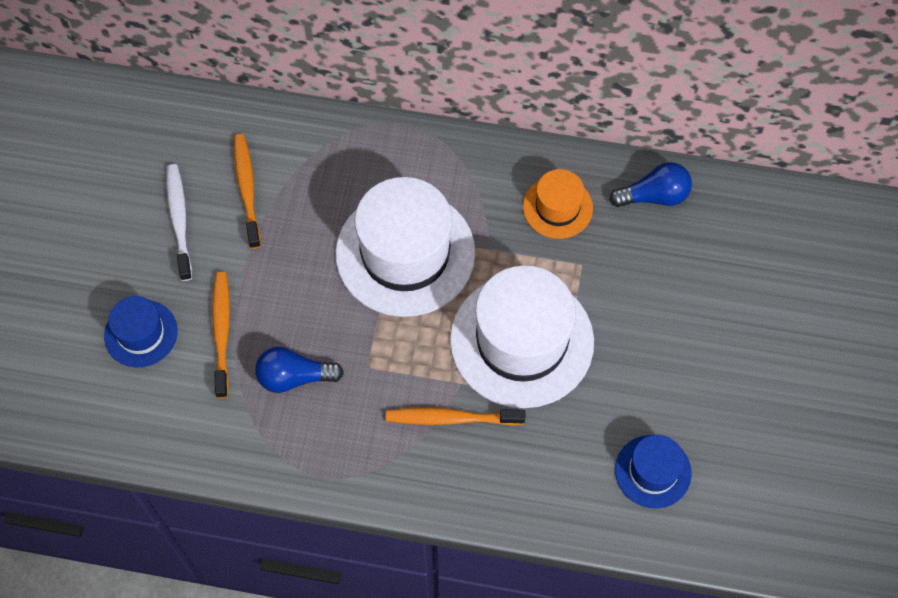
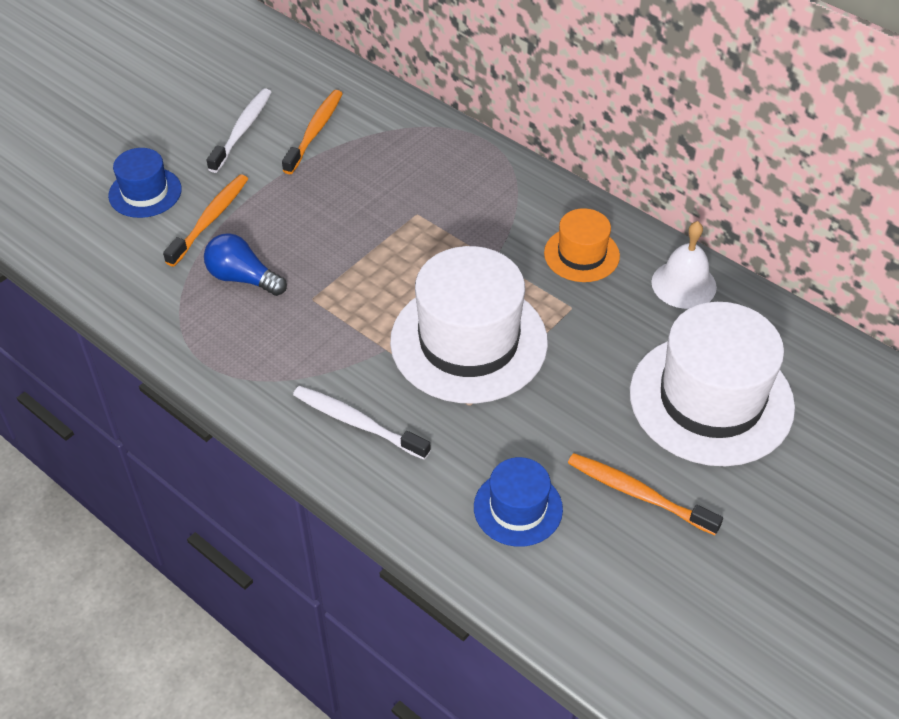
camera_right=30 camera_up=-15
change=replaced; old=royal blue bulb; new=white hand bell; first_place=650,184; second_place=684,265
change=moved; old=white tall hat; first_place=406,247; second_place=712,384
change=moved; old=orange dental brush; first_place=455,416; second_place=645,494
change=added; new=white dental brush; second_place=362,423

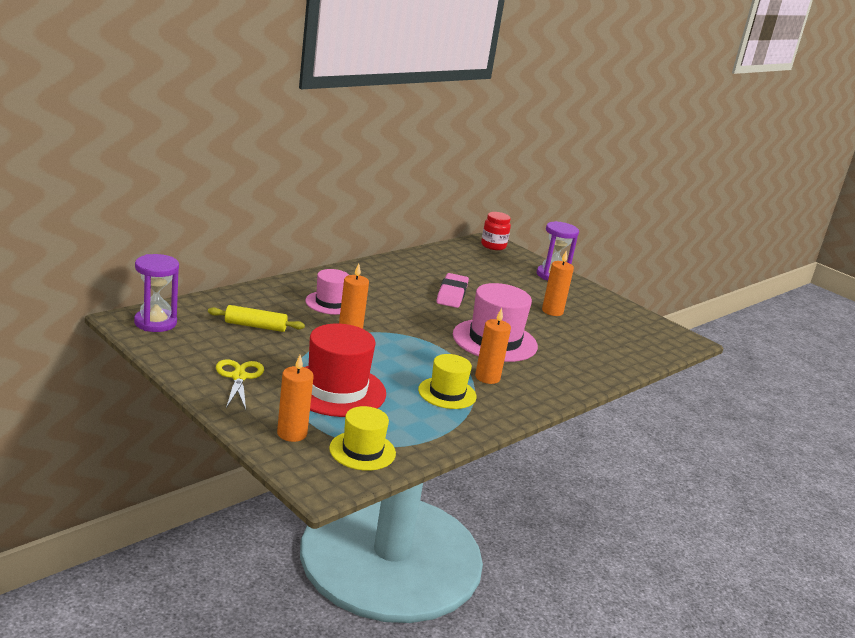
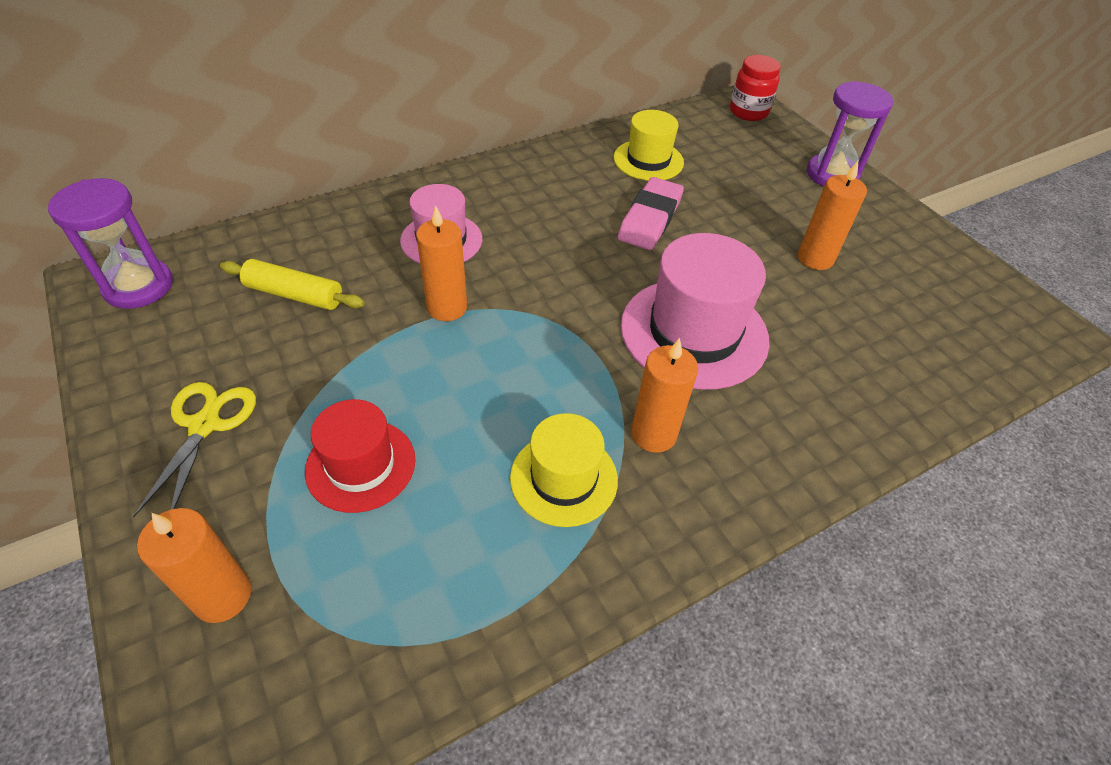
camera_right=15 camera_up=25
change=resized; old=scarlet tall hat; first_place=345,370; second_place=360,456; factor=0.61
change=moved; old=yellow tall hat; first_place=362,438; second_place=649,145

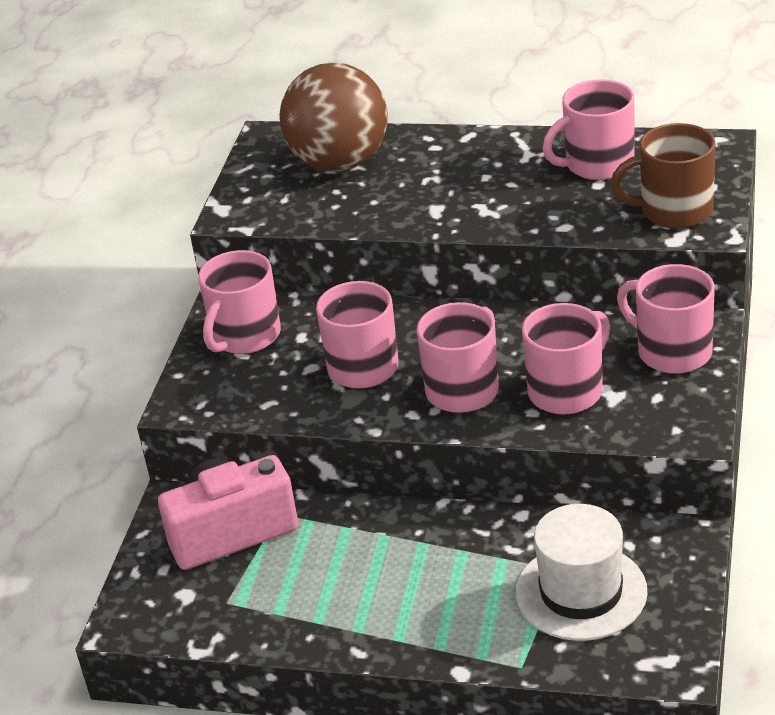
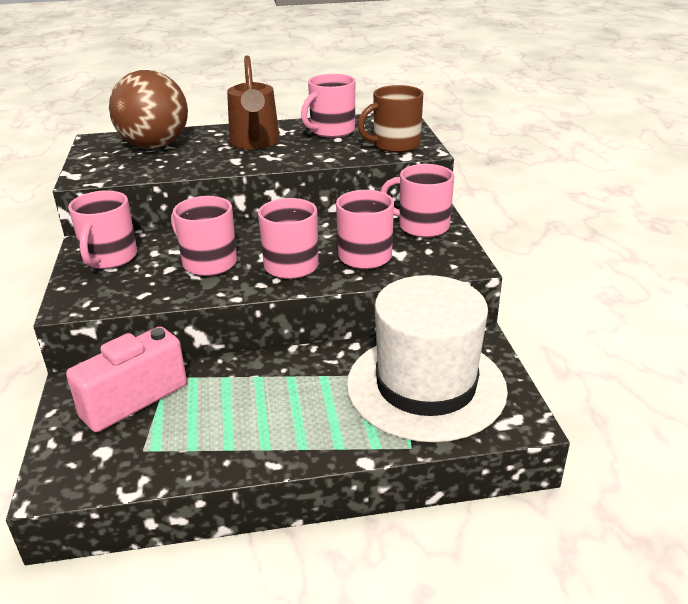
camera_right=-25 camera_up=-5
change=resized; old=white tall hat; first_place=582,572; second_place=427,358; factor=1.58
change=added; new=dark brown sprinkling can; second_place=253,102

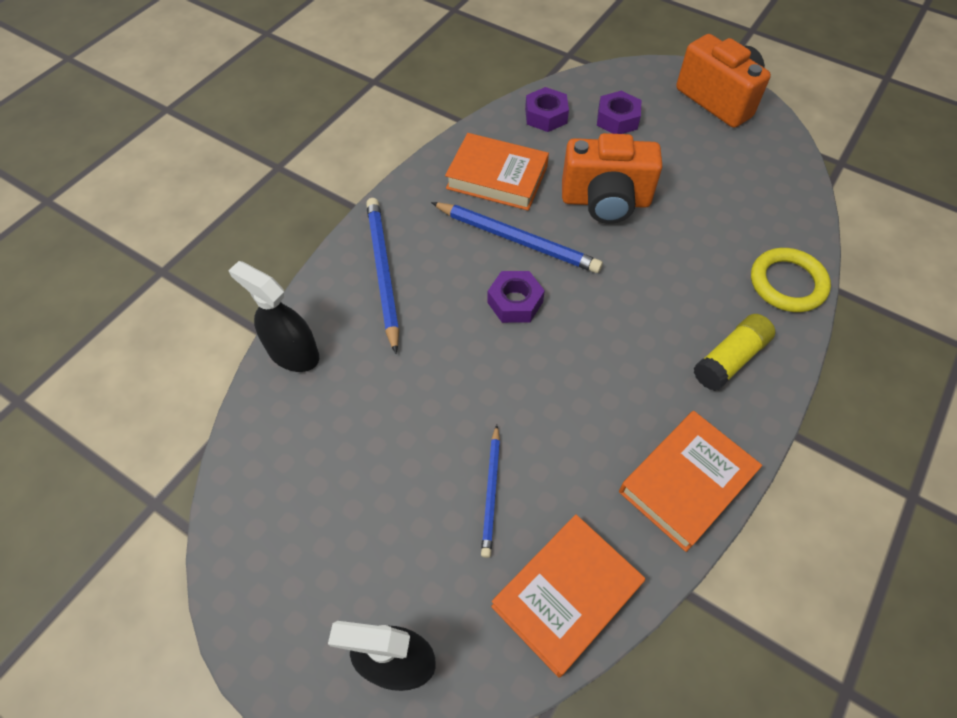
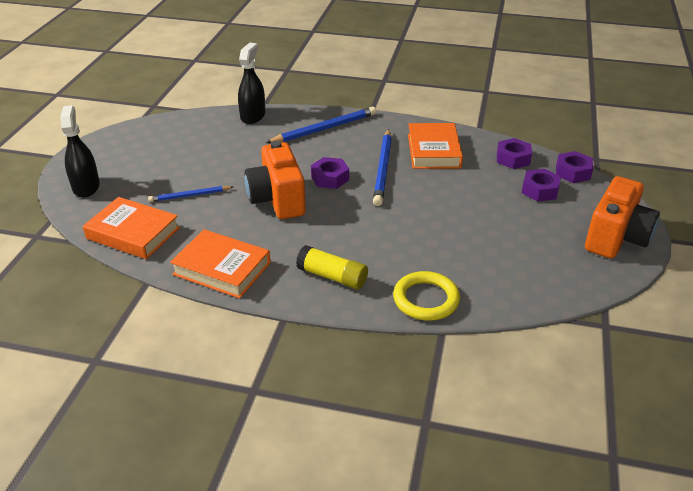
camera_right=70 camera_up=-20
change=moved; old=orange camera; first_place=612,178; second_place=275,180
change=added; new=purple nut; second_place=574,167

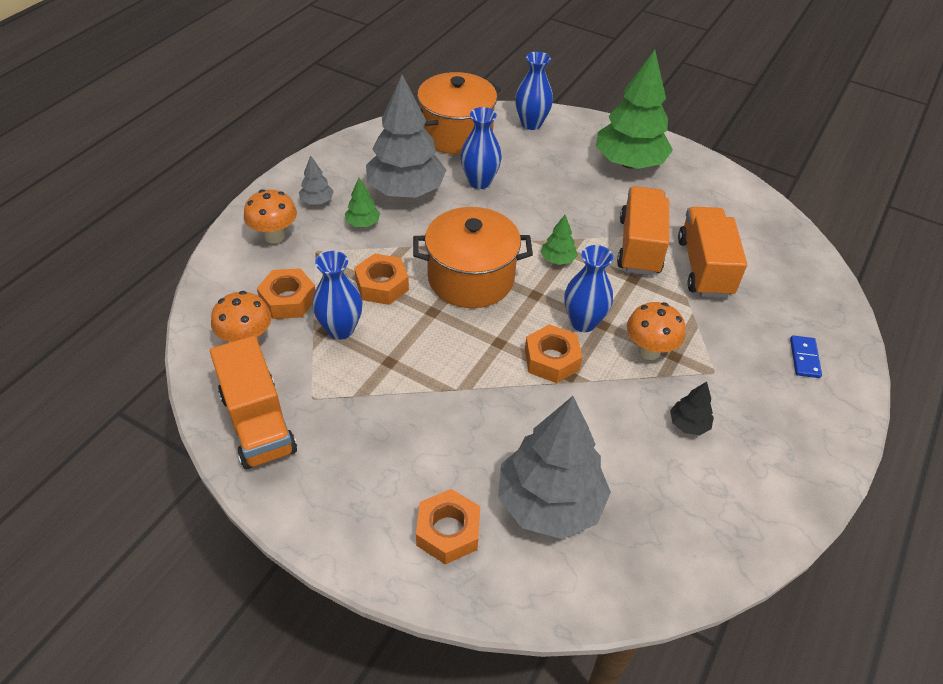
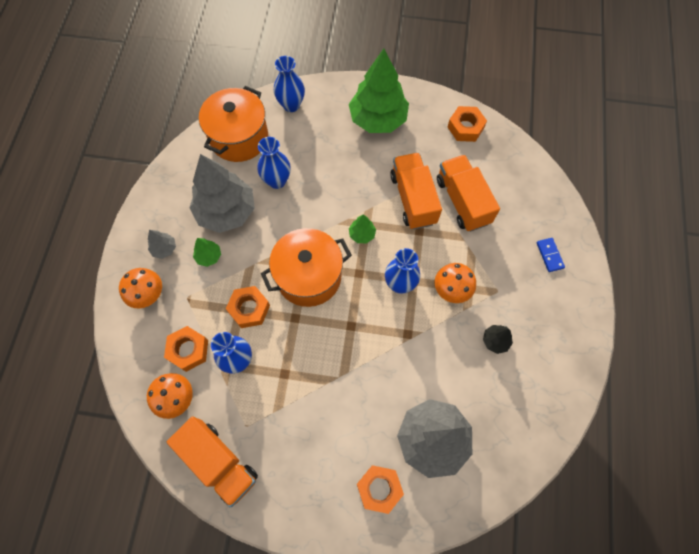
camera_right=-20 camera_up=20
change=moved; old=orange nut; first_place=553,353; second_place=467,124

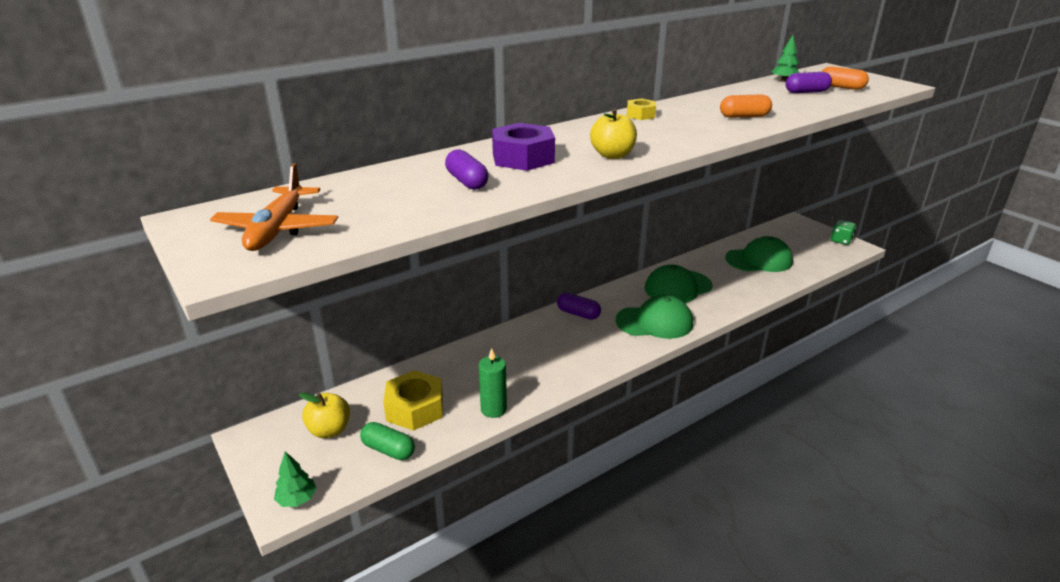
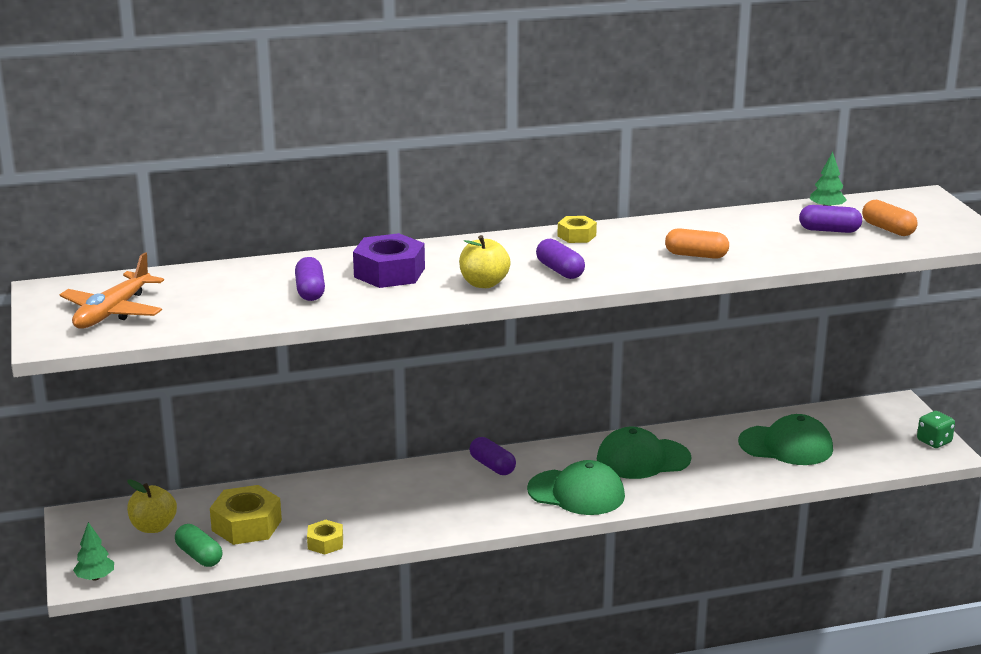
camera_right=20 camera_up=-5
change=replaced; old=leaf-green candle; new=yellow nut; first_place=493,383; second_place=325,537
change=added; new=purple pill; second_place=560,259

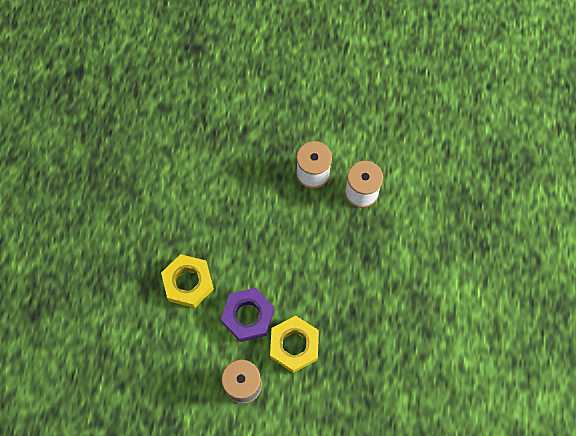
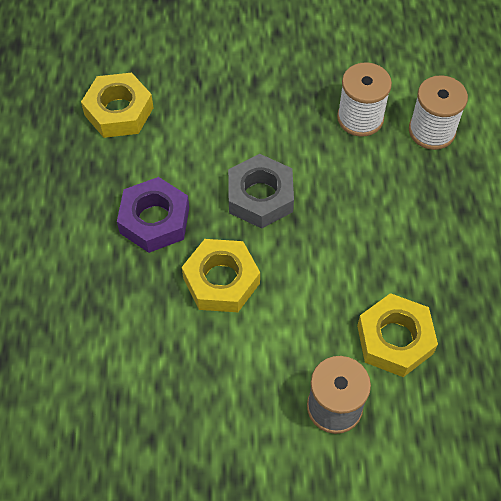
camera_right=-10 camera_up=-10
change=moved; old=purple nut; first_place=247,315; second_place=153,215
change=added; new=yellow nut; second_place=117,105
change=added; new=gray nut; second_place=261,191

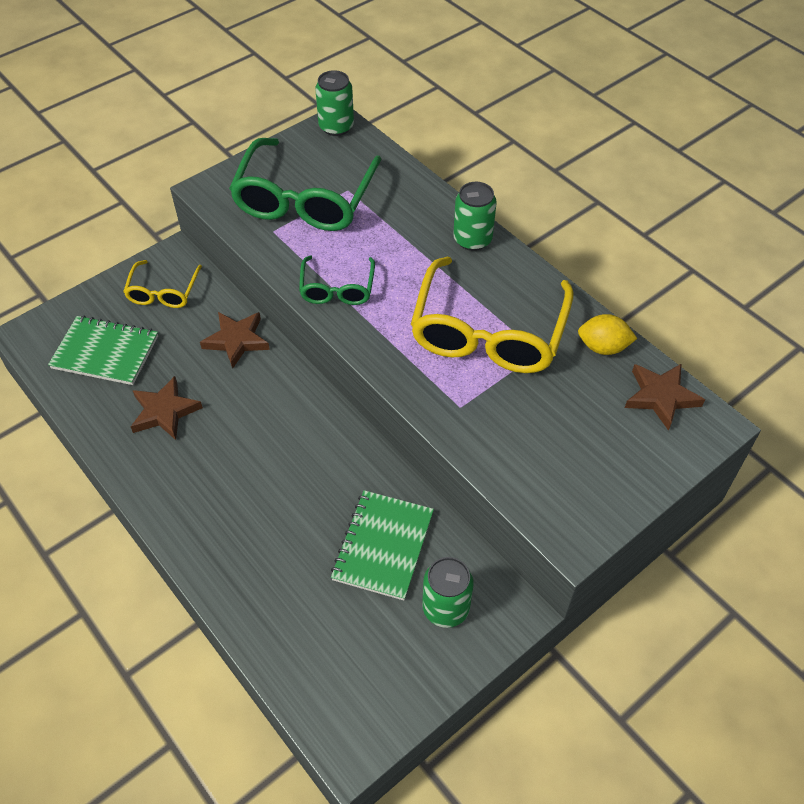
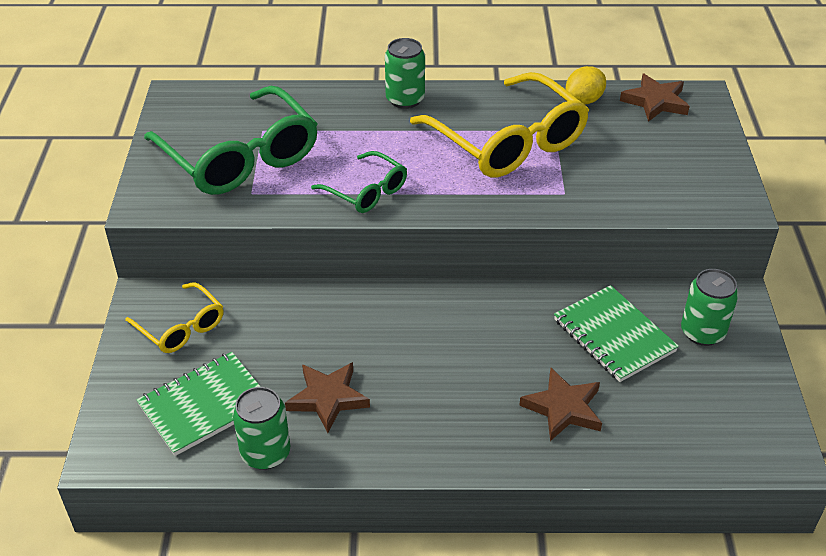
camera_right=-50 camera_up=-10
change=moved; old=leaf-green tin; first_place=334,103; second_place=261,428
change=moved; old=dark brown star; first_place=235,340; second_place=560,404

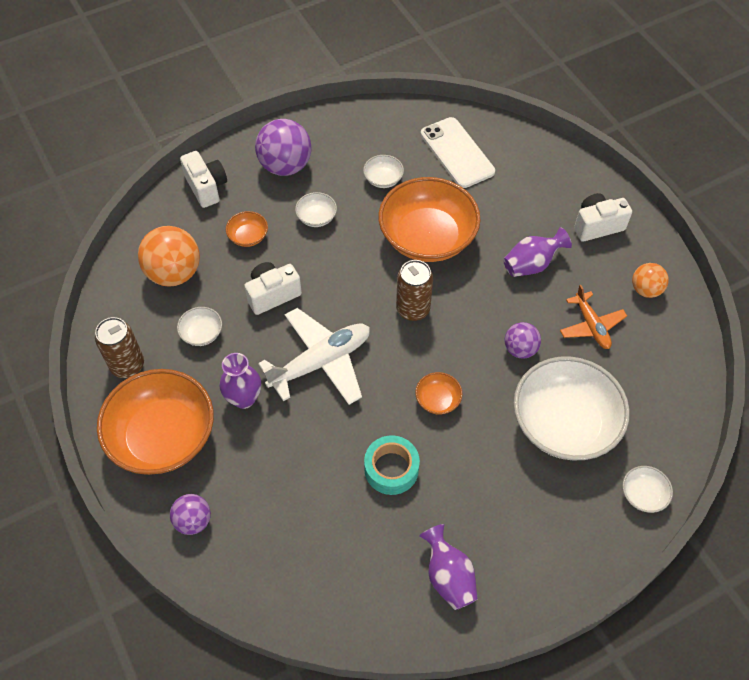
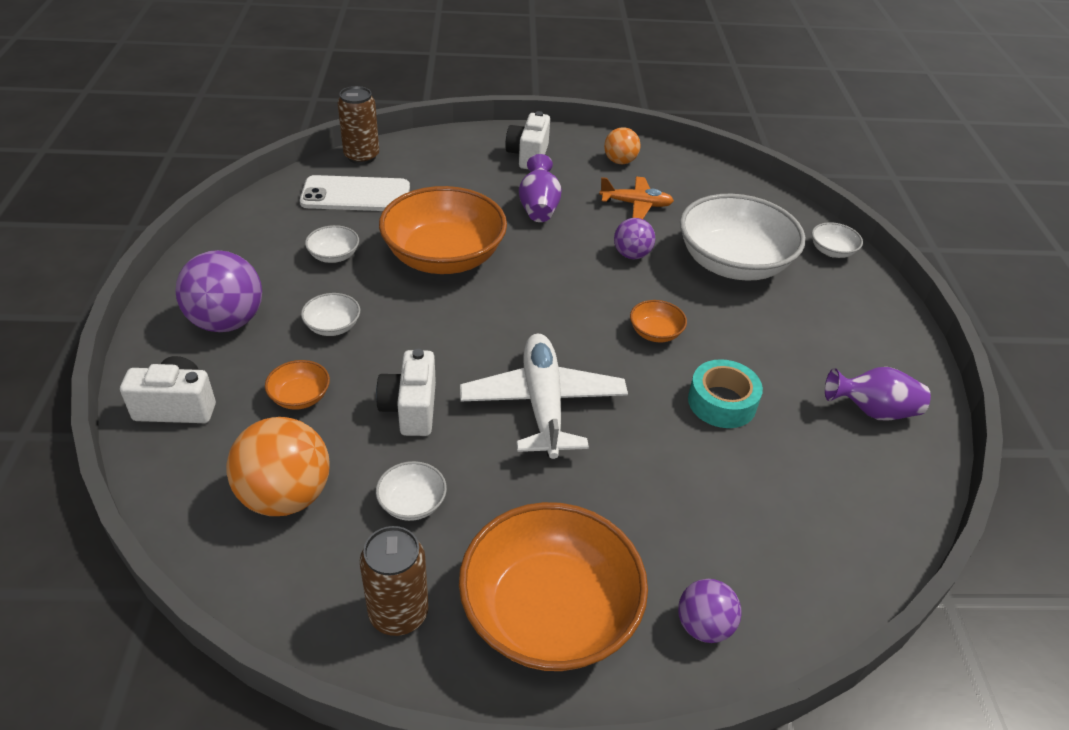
camera_right=-65 camera_up=-15
change=moved; old=dark brown tin; first_place=414,290; second_place=358,125
change=removed; old=purple vase; first_place=240,381

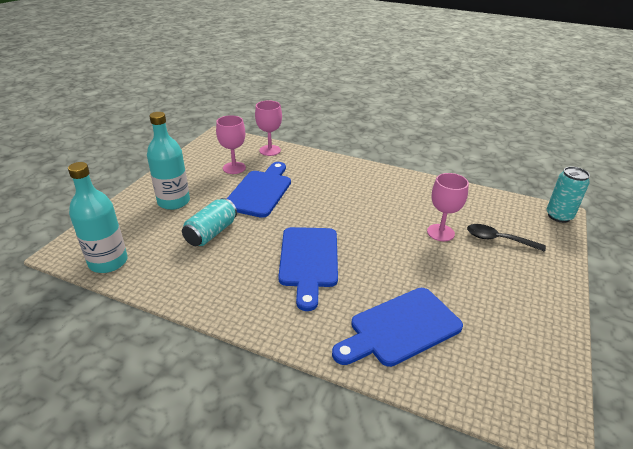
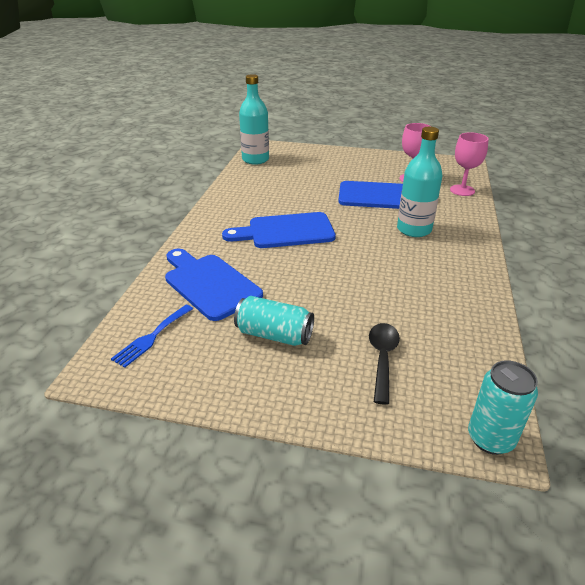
camera_right=80 camera_up=0
change=moved; old=aqua drink bottle; first_place=168,161; second_place=419,182
change=removed; old=rosy goblet; first_place=448,207
change=moved; old=aqua tin; first_place=209,222; second_place=274,321
change=added; new=royal blue table fork; second_place=152,336

